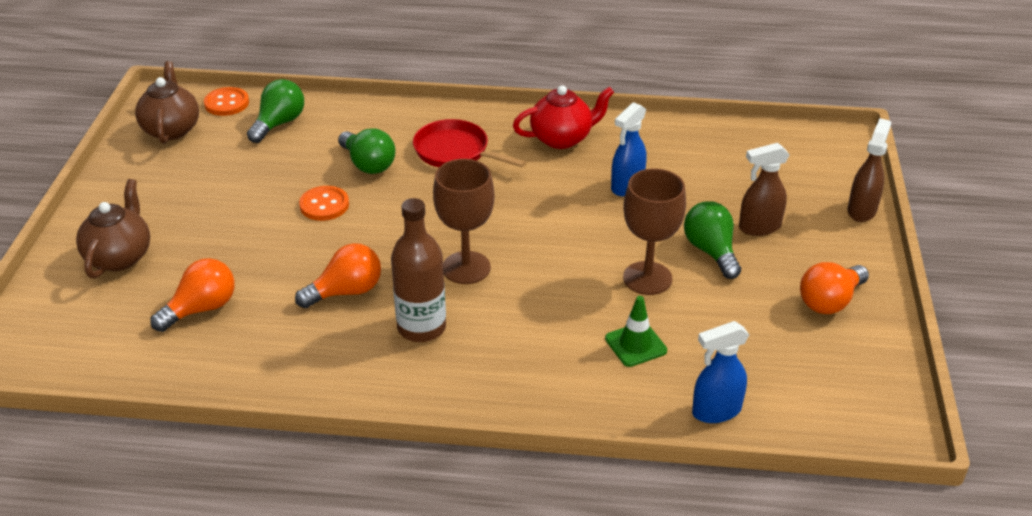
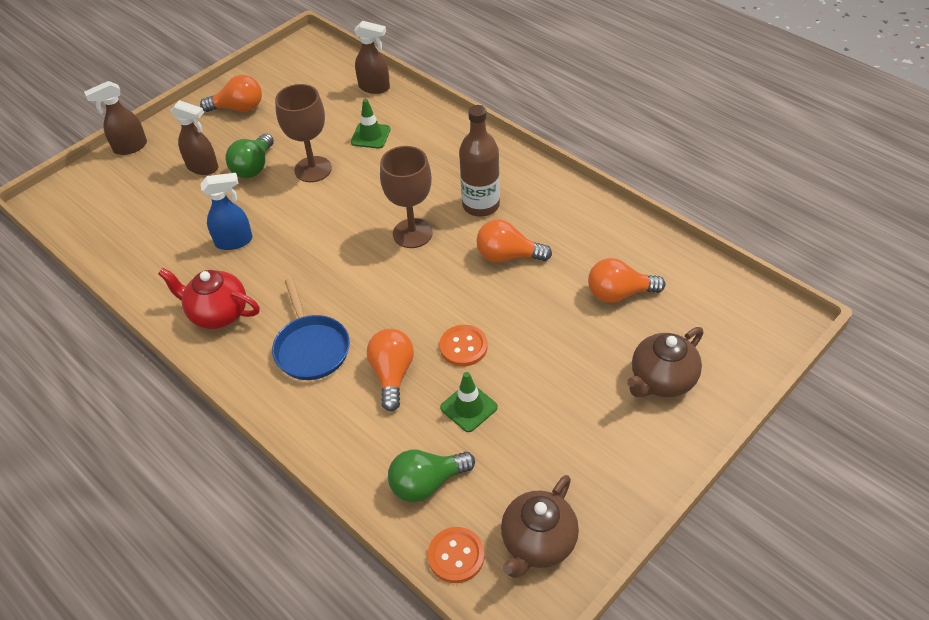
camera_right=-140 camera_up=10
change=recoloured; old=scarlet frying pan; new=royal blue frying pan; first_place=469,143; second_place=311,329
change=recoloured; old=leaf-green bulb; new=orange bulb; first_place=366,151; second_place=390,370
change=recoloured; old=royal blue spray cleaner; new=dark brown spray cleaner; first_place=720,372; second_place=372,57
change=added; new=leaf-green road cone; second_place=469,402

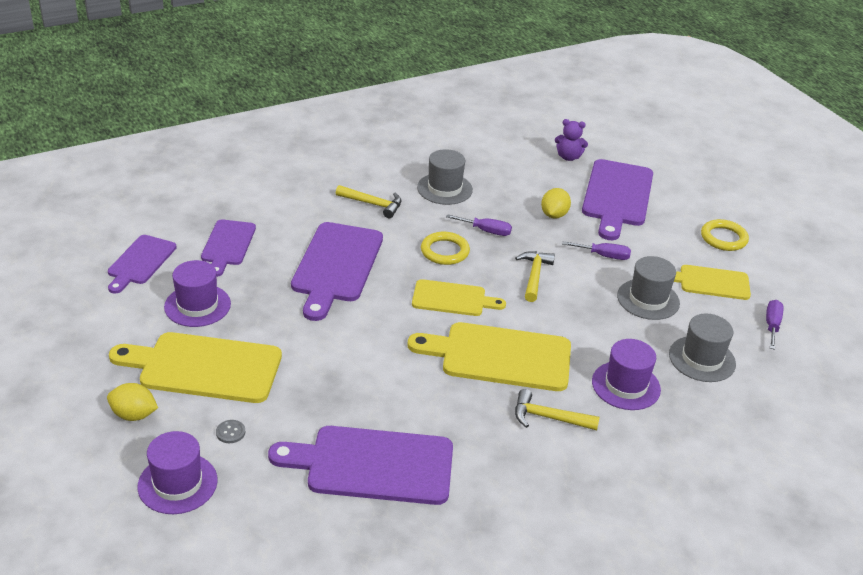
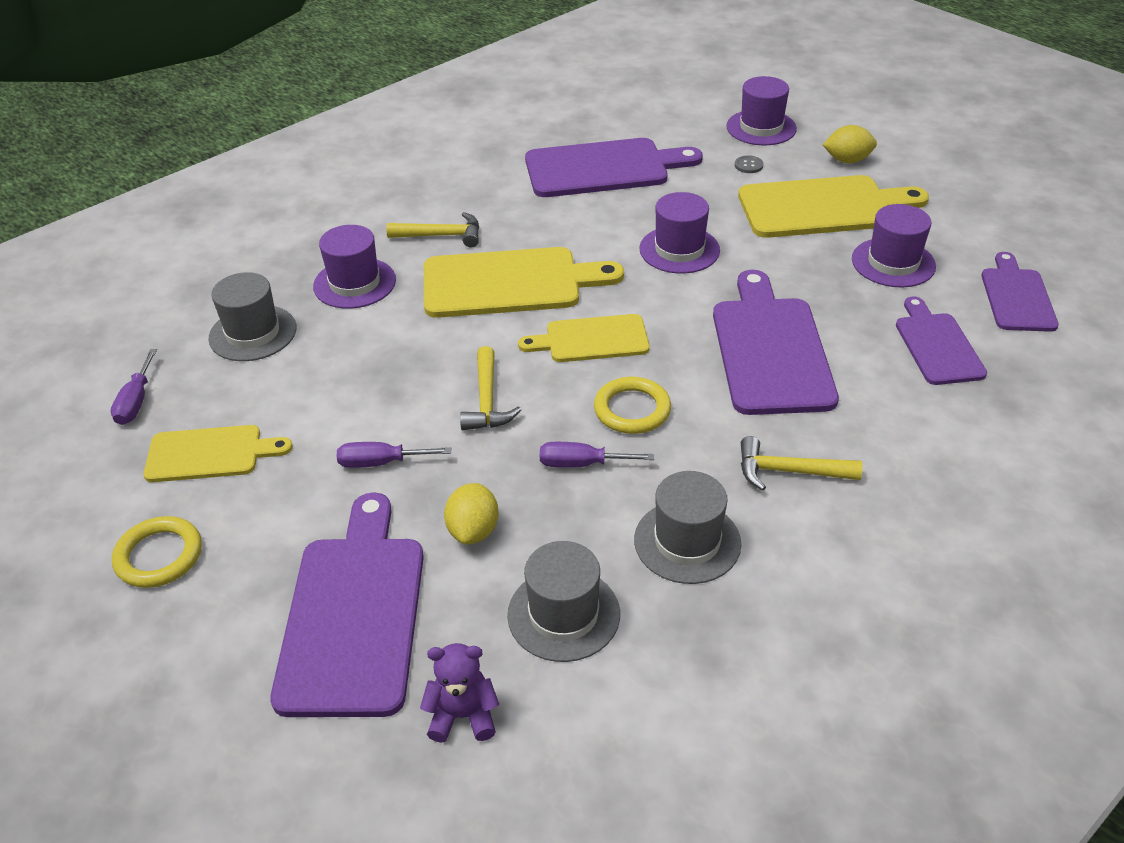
camera_right=170 camera_up=5
change=moved; old=gray tall hat; first_place=648,288; second_place=563,601
change=added; new=purple tall hat; second_place=680,233

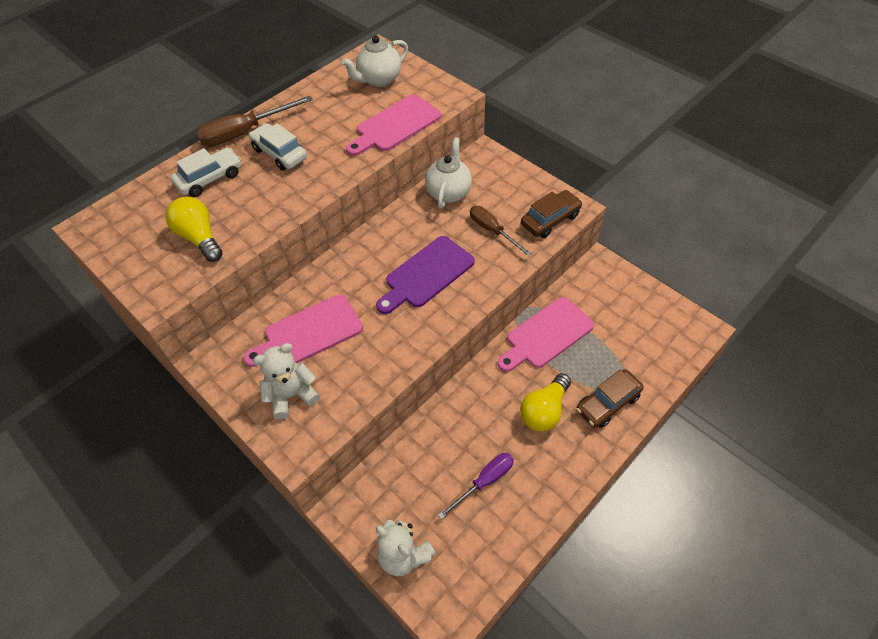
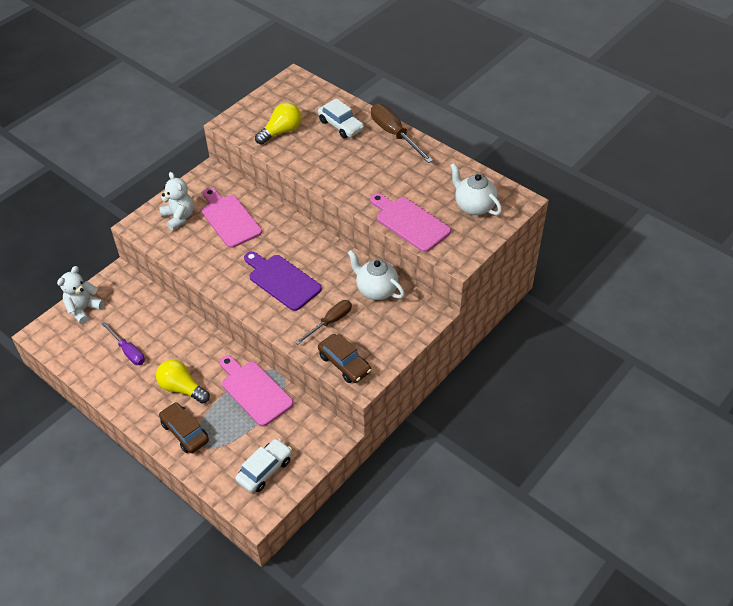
camera_right=85 camera_up=-5
change=moved; old=white automobile; first_place=278,147; second_place=263,465
change=turned; old=white tea pot; first_place=448,173; second_place=376,275; degrees=-150

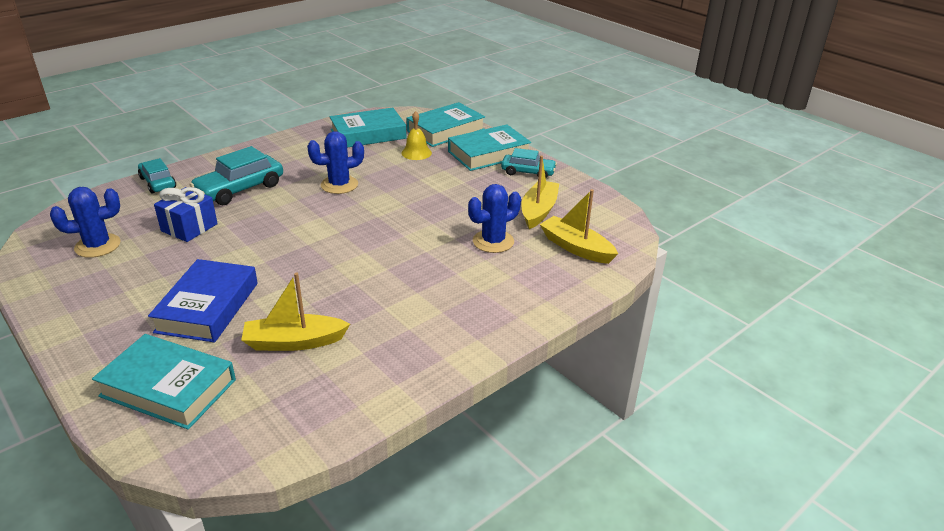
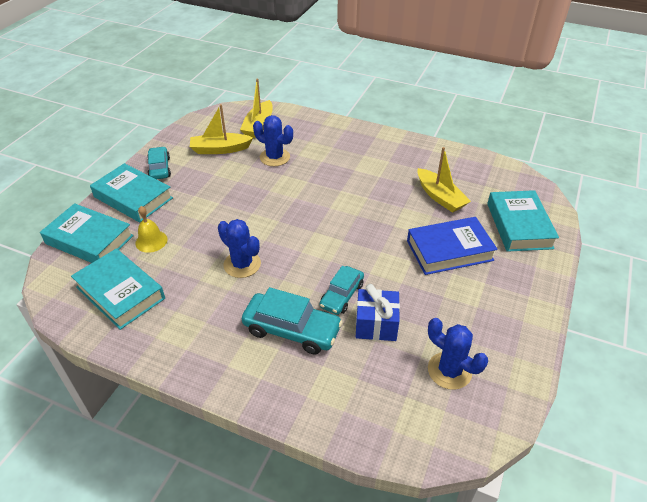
camera_right=-115 camera_up=10
change=moved; old=aqua automobile; first_place=157,175; second_place=342,290

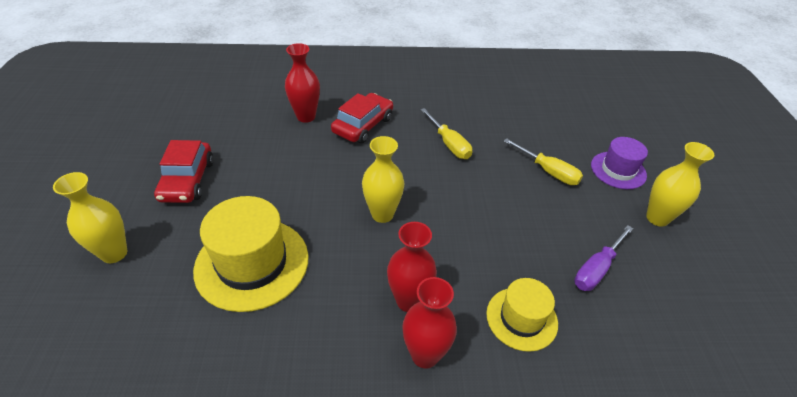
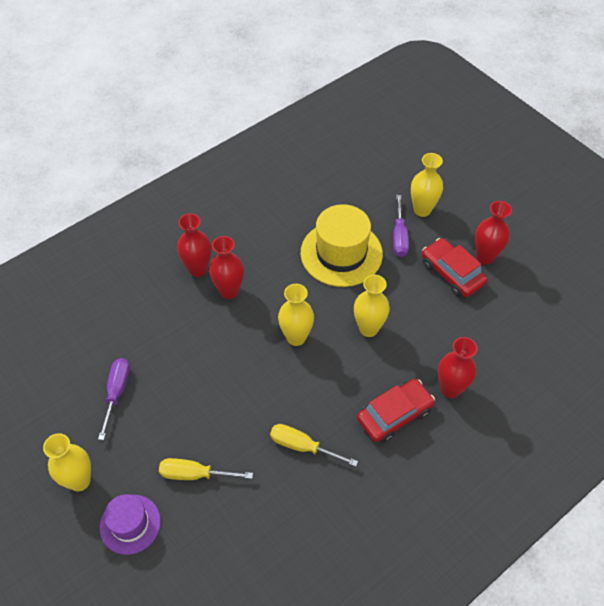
camera_right=145 camera_up=10
change=turned; old=scarlet automobile; first_place=362,118; second_place=396,411; degrees=-120
change=removed; old=yellow tall hat; first_place=522,315
change=added; new=purple flat screwdriver; second_place=401,226
change=added; new=scarlet vase; second_place=493,232
change=added; new=yellow vase; second_place=372,305

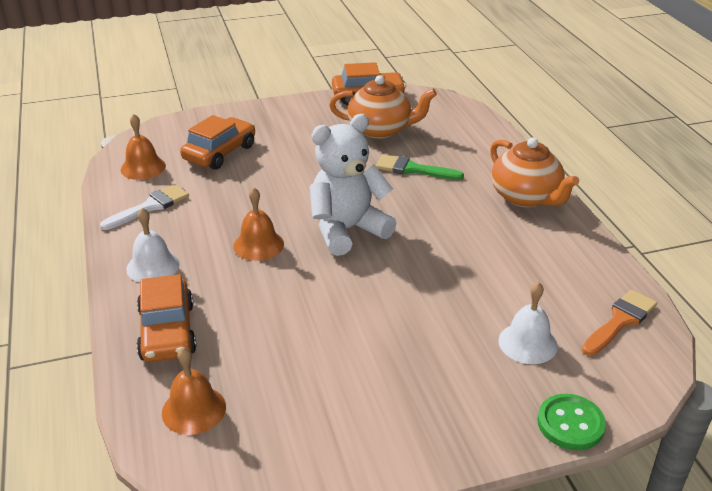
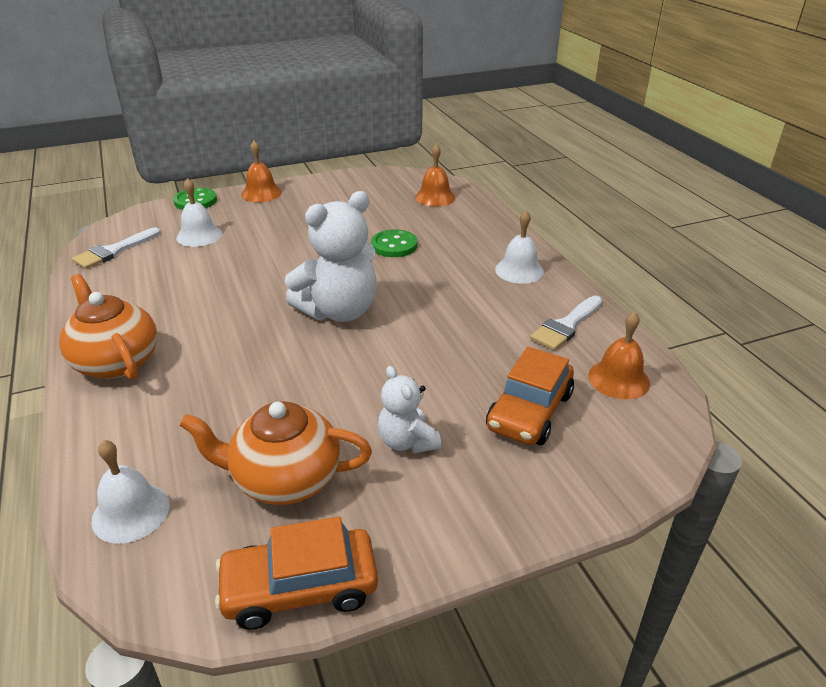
camera_right=175 camera_up=0
change=removed; old=leaf-green brush; first_place=420,167
change=moved; old=orange hand bell; first_place=258,224; second_place=261,171
change=removed; old=orange automobile; first_place=167,318
change=recoloured; old=orange brush; new=white brush; first_place=619,323; second_place=116,248
change=added; new=leaf-green sewing button; second_place=394,243
change=added; new=white teddy; second_place=409,410
change=added; new=white hand bell; second_place=130,492

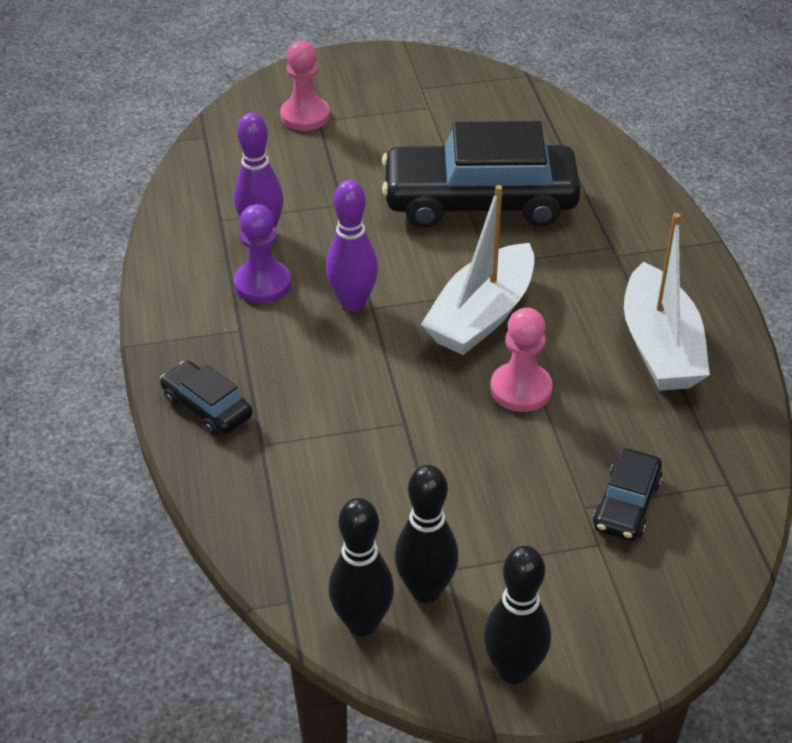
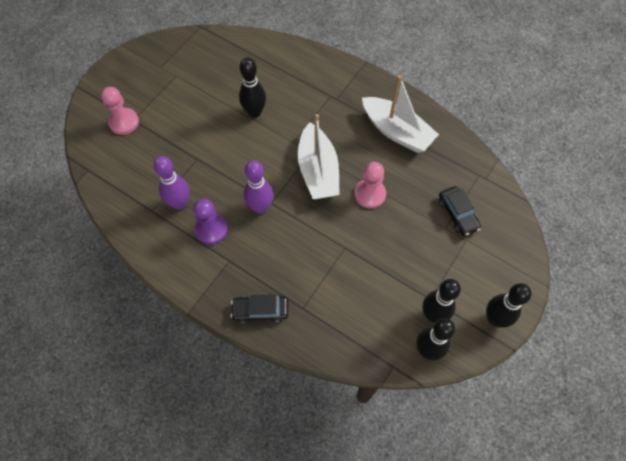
camera_right=-45 camera_up=20
change=replaced; old=black automobile; new=black bowling pin; first_place=481,174; second_place=252,87

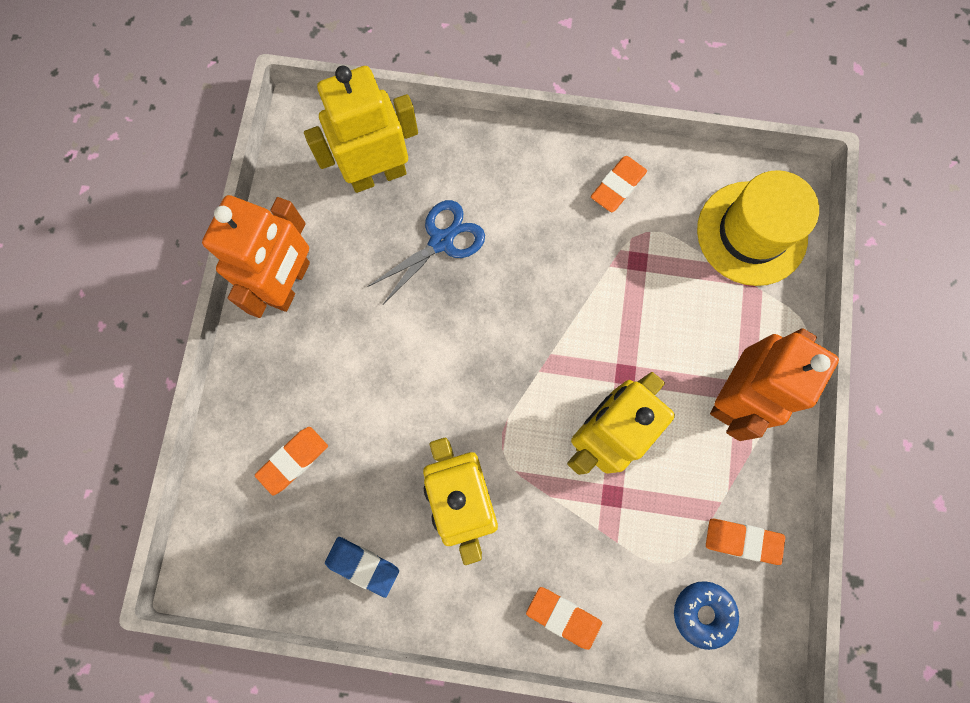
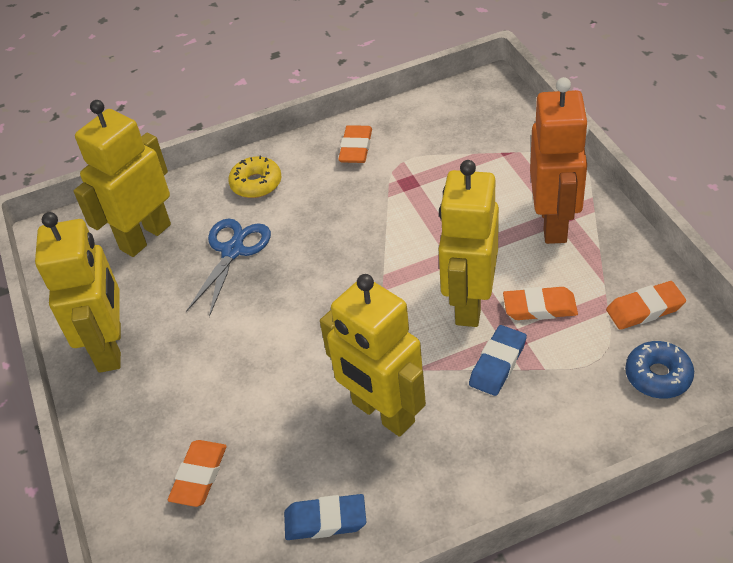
camera_right=-25 camera_up=-30
change=removed; old=yellow tall hat; first_place=758,228
change=recoloured; old=orange robot; new=yellow robot; first_place=256,256; second_place=78,292
change=moved; old=orange gum eraser; first_place=564,618; second_place=540,303
change=added; new=yellow glazed donut; second_place=254,177
change=added; new=royal blue gum eraser; second_place=498,360

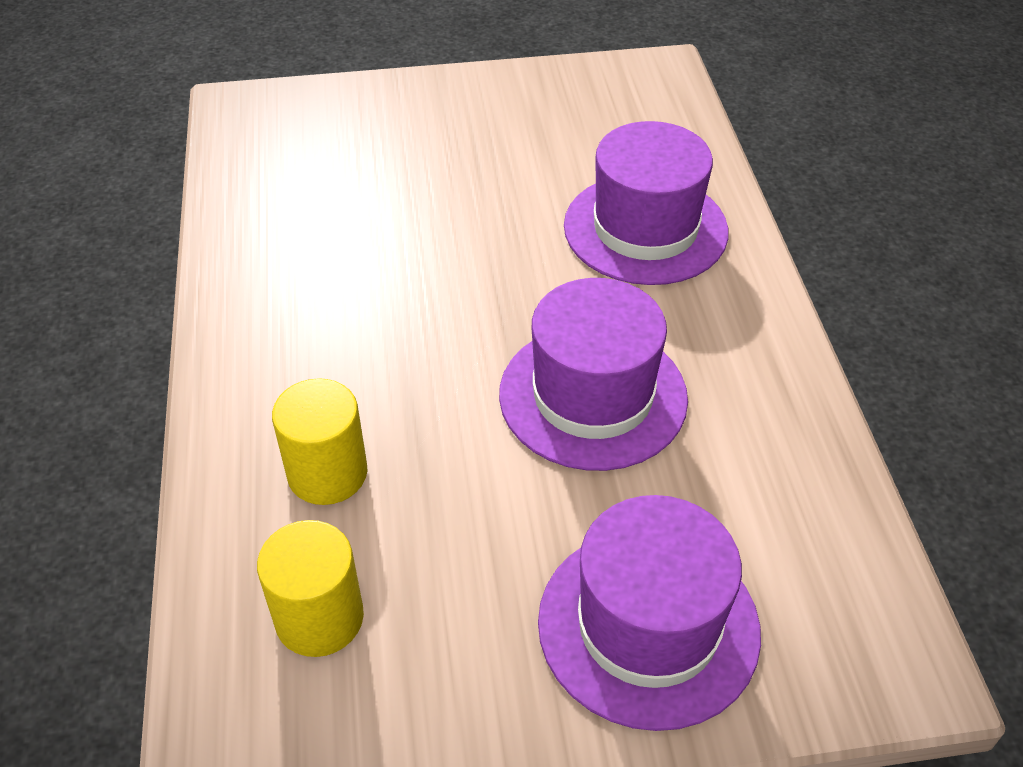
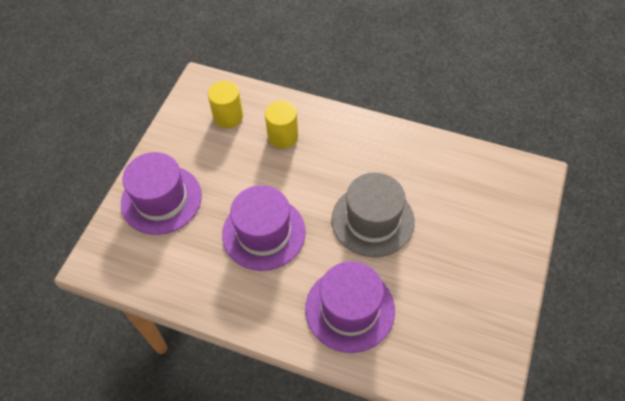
camera_right=120 camera_up=10
change=added; new=gray tall hat; second_place=373,214

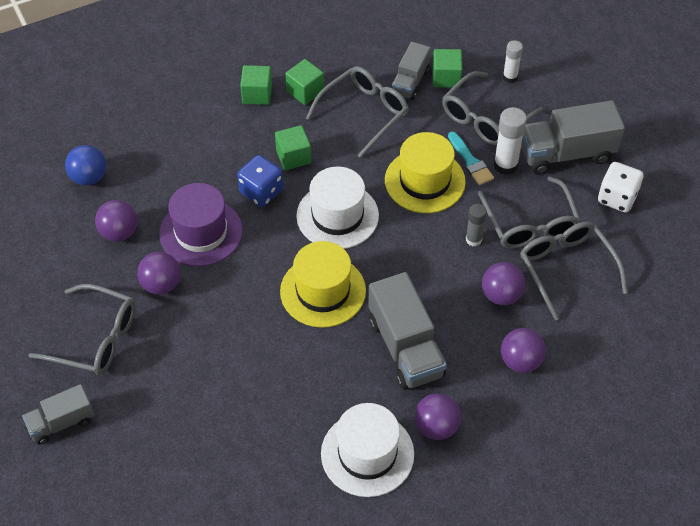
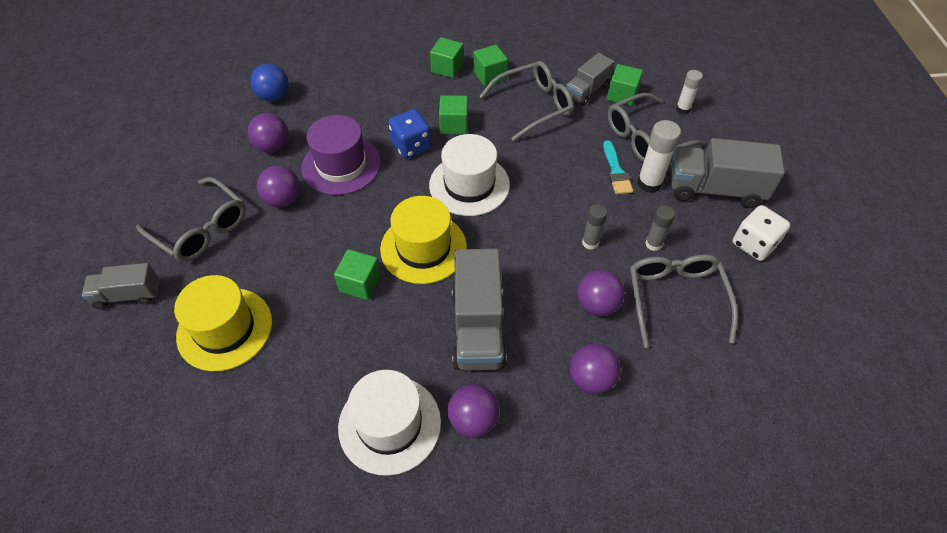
camera_right=20 camera_up=0
change=moved; old=yellow tall hat; first_place=425,172; second_place=223,323
change=replaced; old=gray spectacles; new=gray stick of glue; first_place=529,212; second_place=660,228
change=added; new=leaf-green solid cube; second_place=357,274

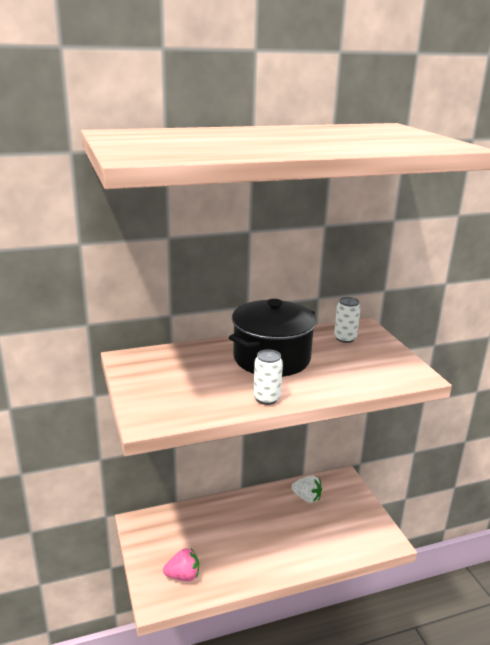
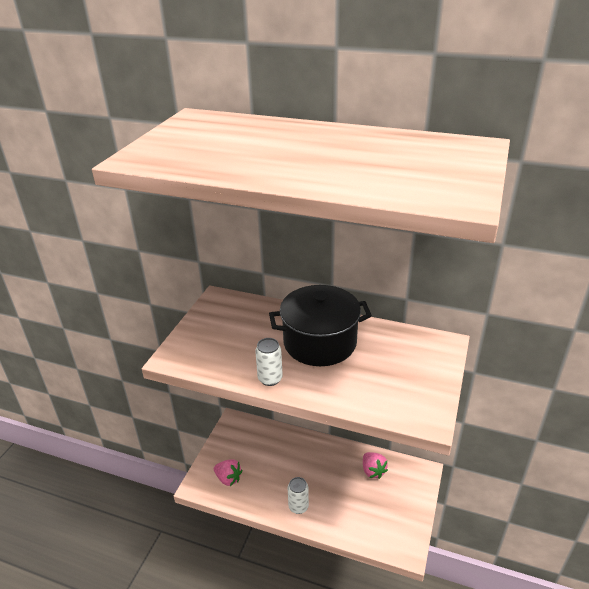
camera_right=40 camera_up=10
change=moved; old=white tin; first_place=347,320; second_place=298,495
change=recoloured; old=white berry; new=rosy berry; first_place=307,489; second_place=375,465

